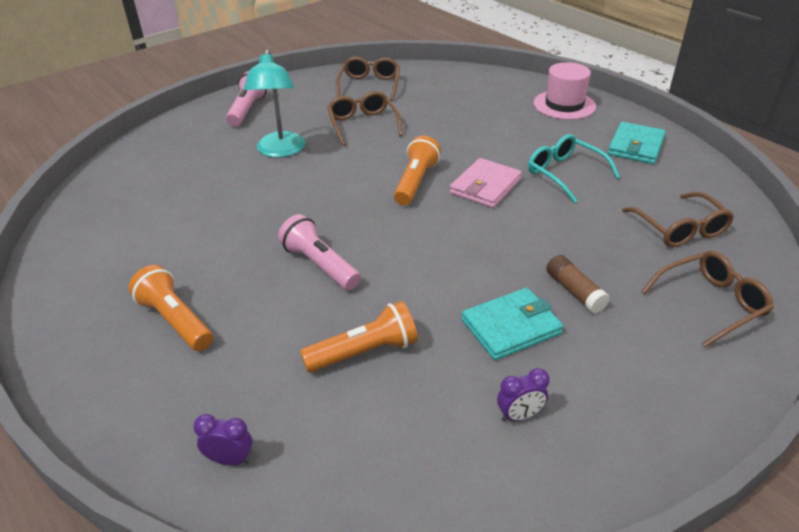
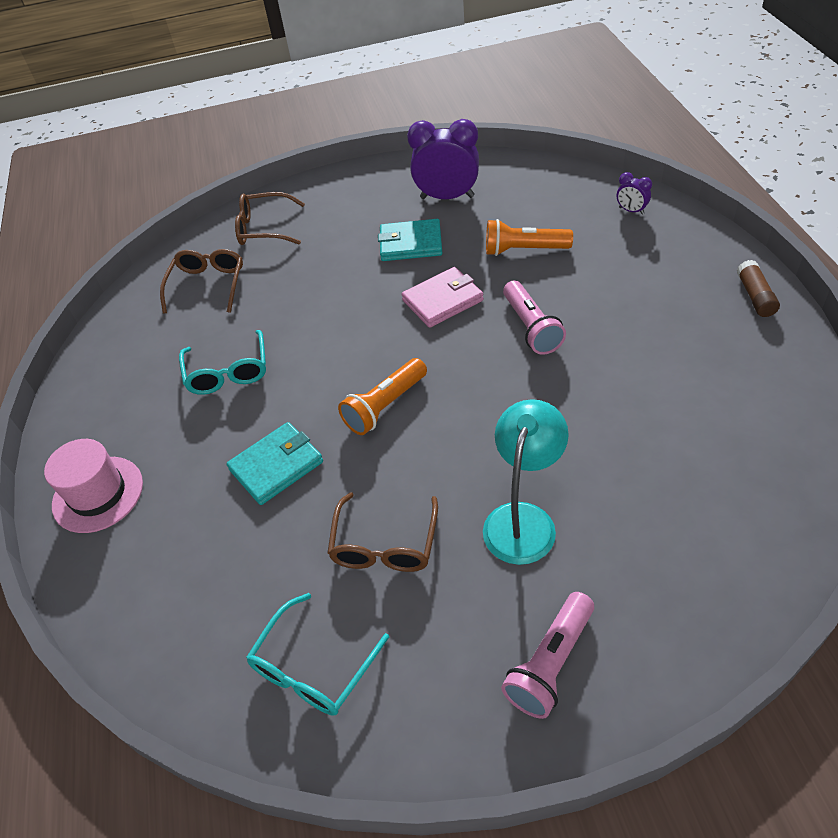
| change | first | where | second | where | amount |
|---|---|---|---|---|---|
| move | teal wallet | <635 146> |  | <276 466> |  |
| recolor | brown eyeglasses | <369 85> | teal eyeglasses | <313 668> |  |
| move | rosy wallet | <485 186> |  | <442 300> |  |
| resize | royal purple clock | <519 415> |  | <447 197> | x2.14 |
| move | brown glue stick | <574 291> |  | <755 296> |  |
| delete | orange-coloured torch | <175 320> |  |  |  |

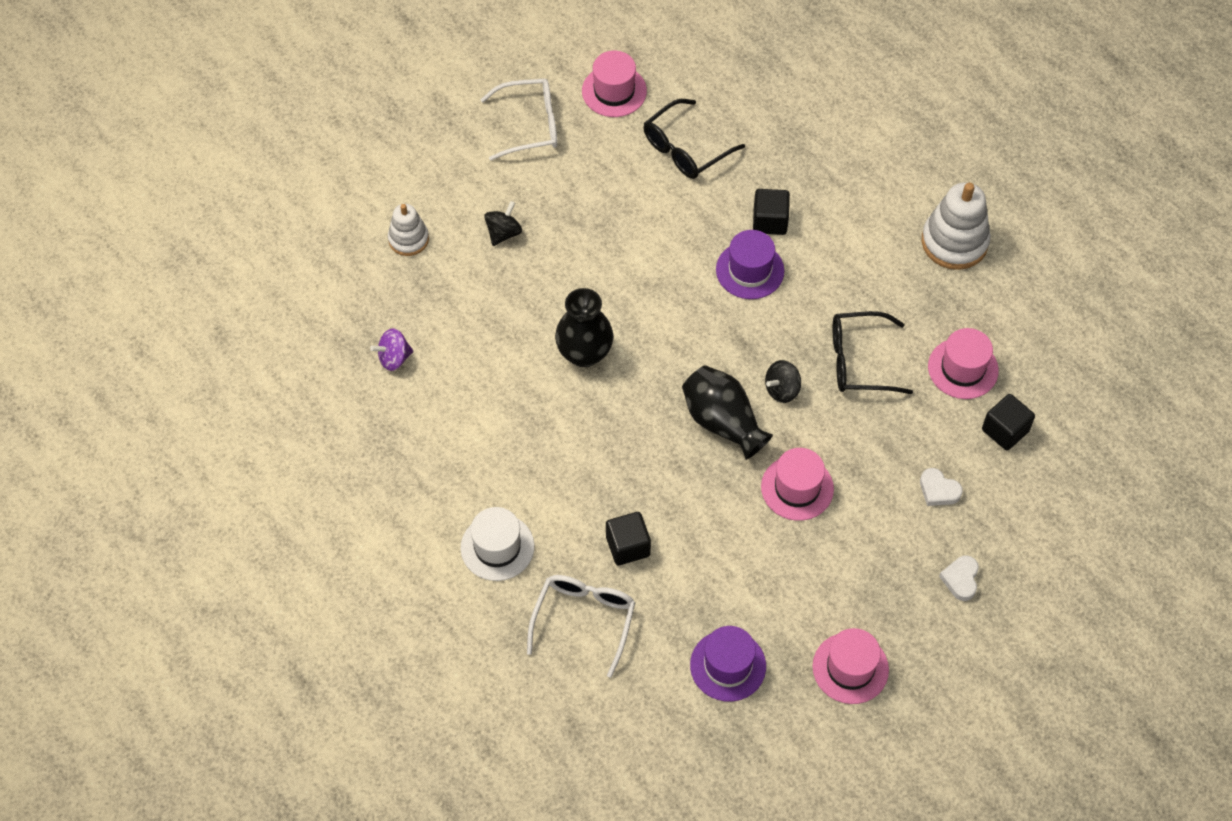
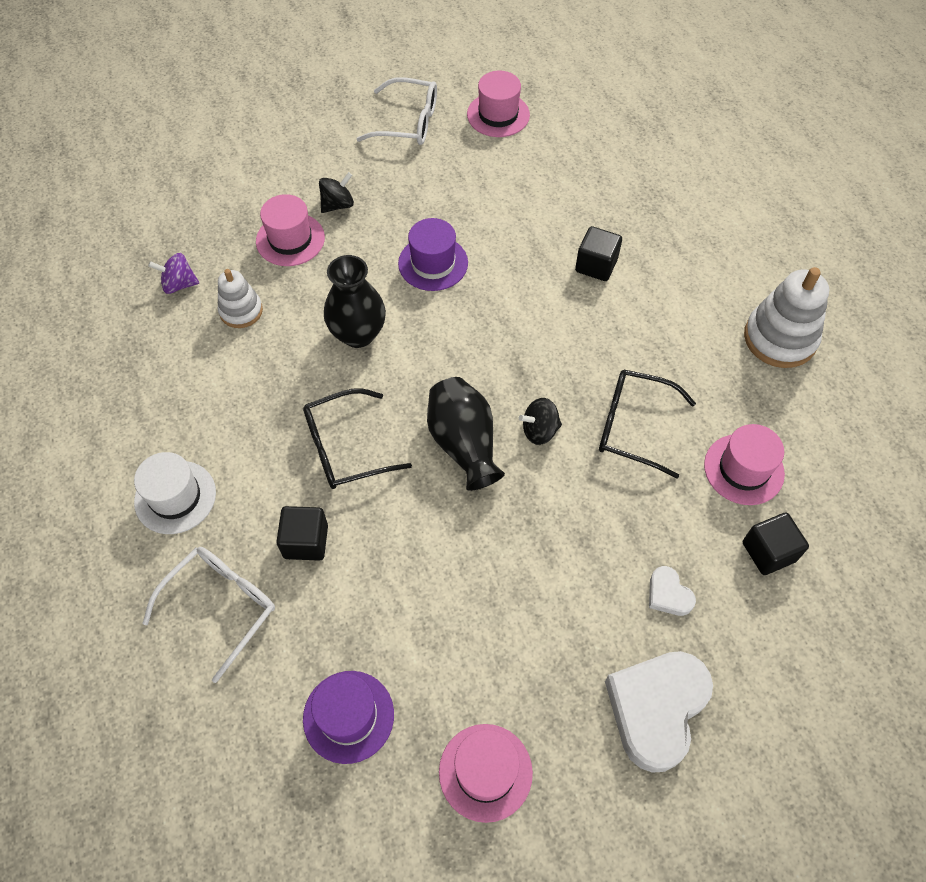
| change | first | where | second | where | amount |
|---|---|---|---|---|---|
| move | pure white stacking toy | <408 239> |  | <241 311> |  |
| move | rosy top hat | <797 488> |  | <290 239> |  |
| move | ebony eyeglasses | <685 149> |  | <345 448> |  |
| move | royal purple top hat | <750 270> |  | <433 263> |  |
| resize | pure white love heart | <960 579> |  | <656 709> | x2.14 |

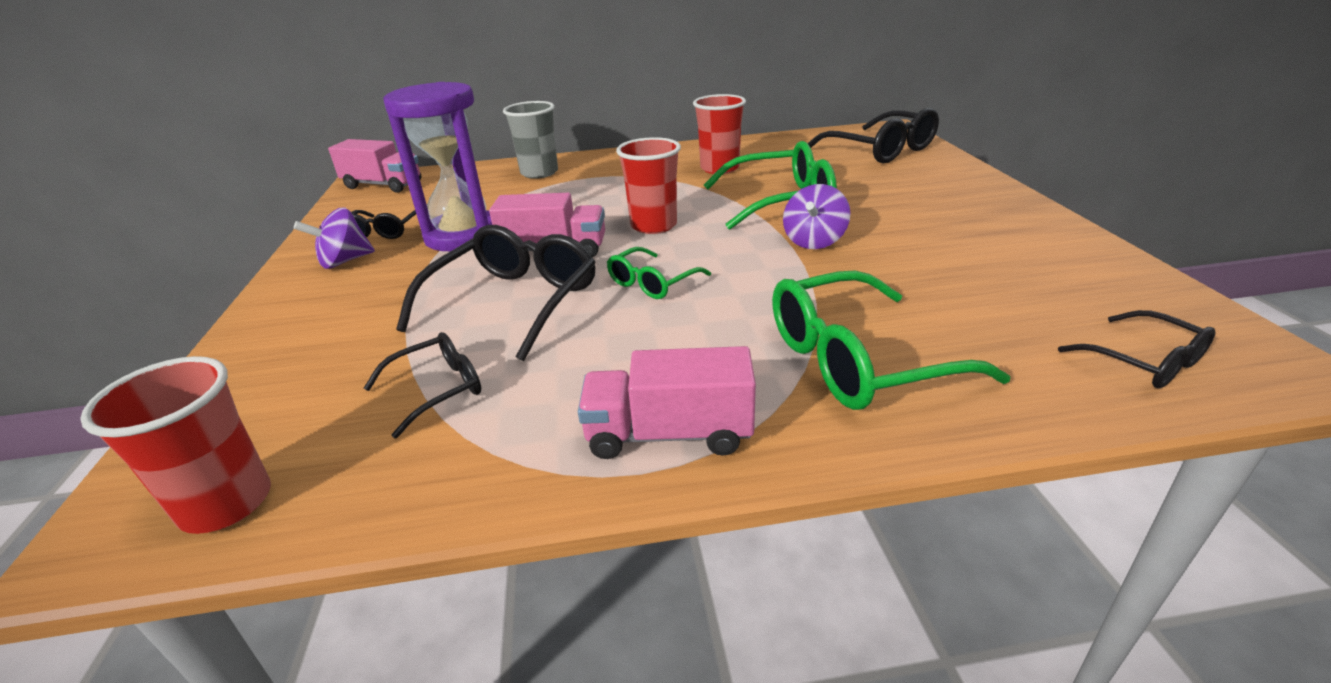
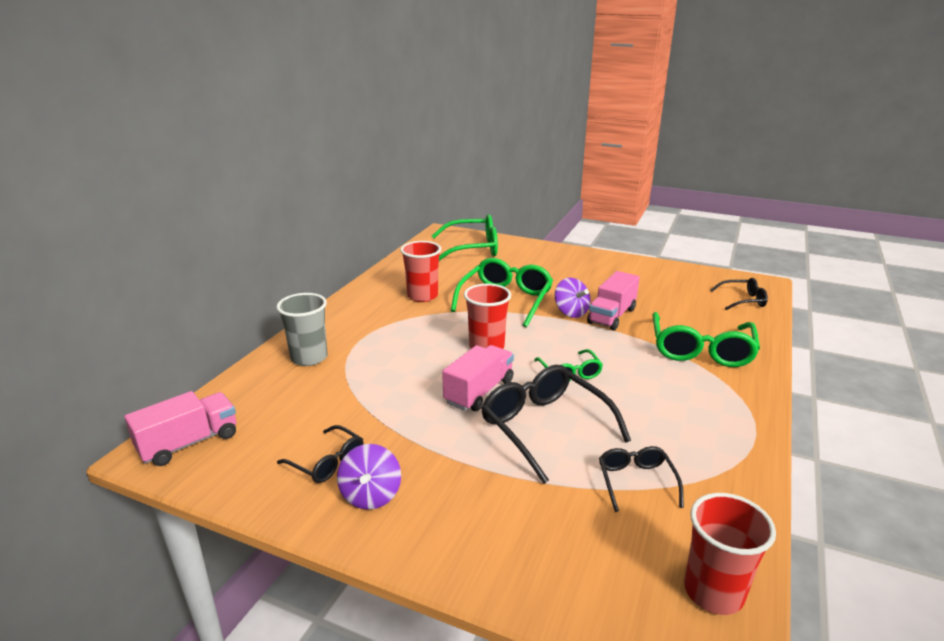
| change | first | where | second | where | amount |
|---|---|---|---|---|---|
| recolor | ebony eyeglasses | <881 150> | emerald eyeglasses | <473 248> |  |
| move | rosy toy truck | <669 434> |  | <611 316> |  |
| delete | royal purple sandglass | <463 236> |  |  |  |

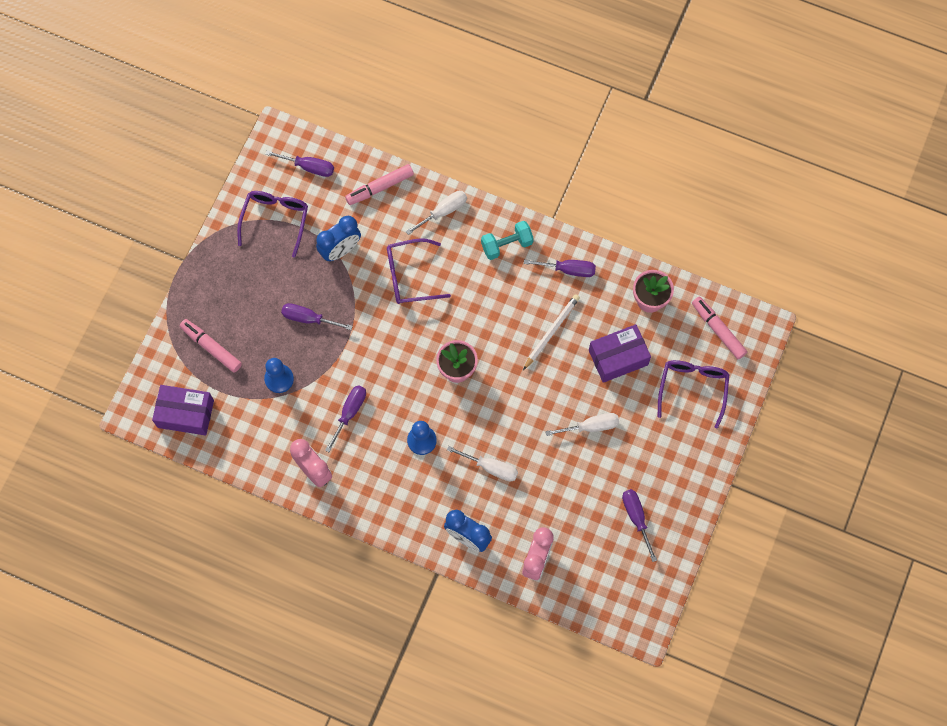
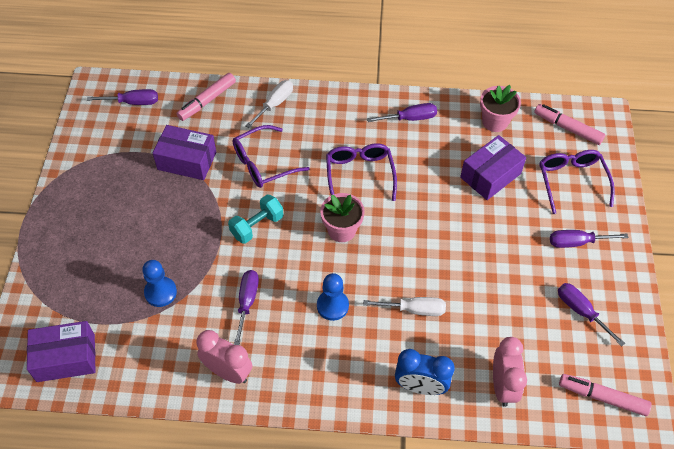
| change | first | where | second | where | amount |
|---|---|---|---|---|---|
| replace | blue clock | <340 250> | royal purple box | <187 161> |  |
| move | teal free weight | <507 245> |  | <257 226> |  |
| move | royal purple eyeglasses | <275 221> |  | <359 175> |  |
| move | royal purple screwdriver | <308 318> |  | <576 242> |  |
| move | rosy marker | <211 347> |  | <602 397> |  |
| delete | pure white pencil | <551 332> |  |  |  |
| delete | pure white screwdriver | <591 426> |  |  |  |

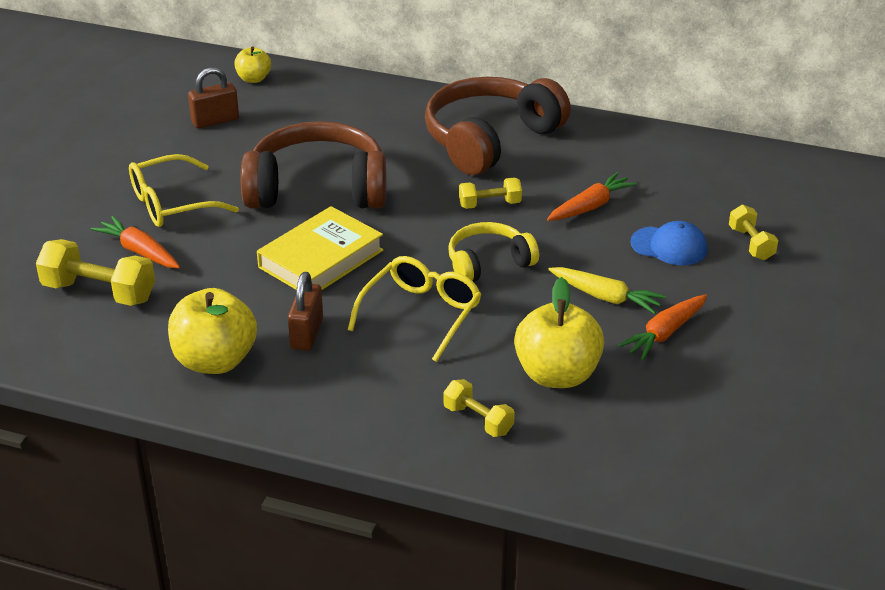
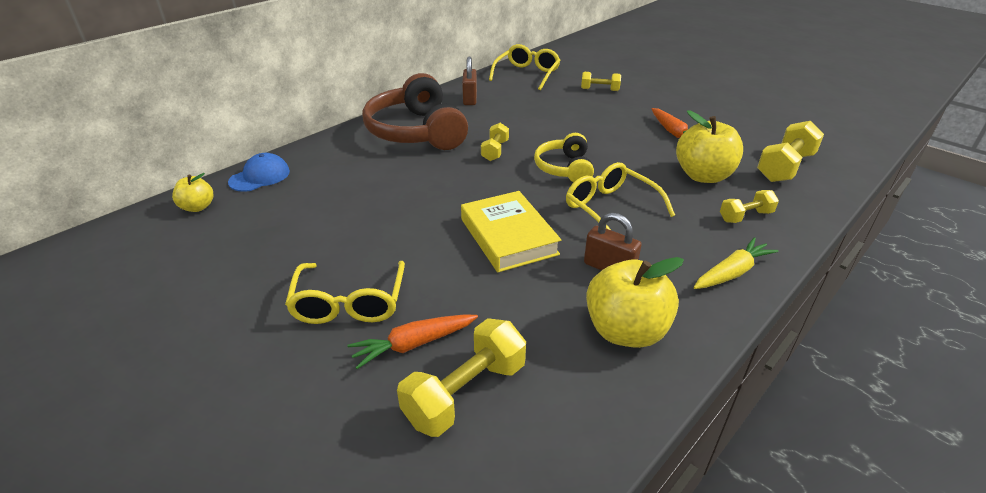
| change | first | where | second | where | amount |
|---|---|---|---|---|---|
| move | blue cap | <669 246> |  | <260 177> |  |
| move | brown lock | <215 121> |  | <470 99> |  |
| insert |  |  | bright yellow eyeglasses | <527 74> |  |
| move | bright yellow toy carrot | <605 297> |  | <732 272> |  |
| insert |  |  | bright yellow free weight | <785 167> |  |
| delete | brown over-ear headphones | <317 189> |  |  |  |
| delete | orange-coloured toy carrot | <590 206> |  |  |  |

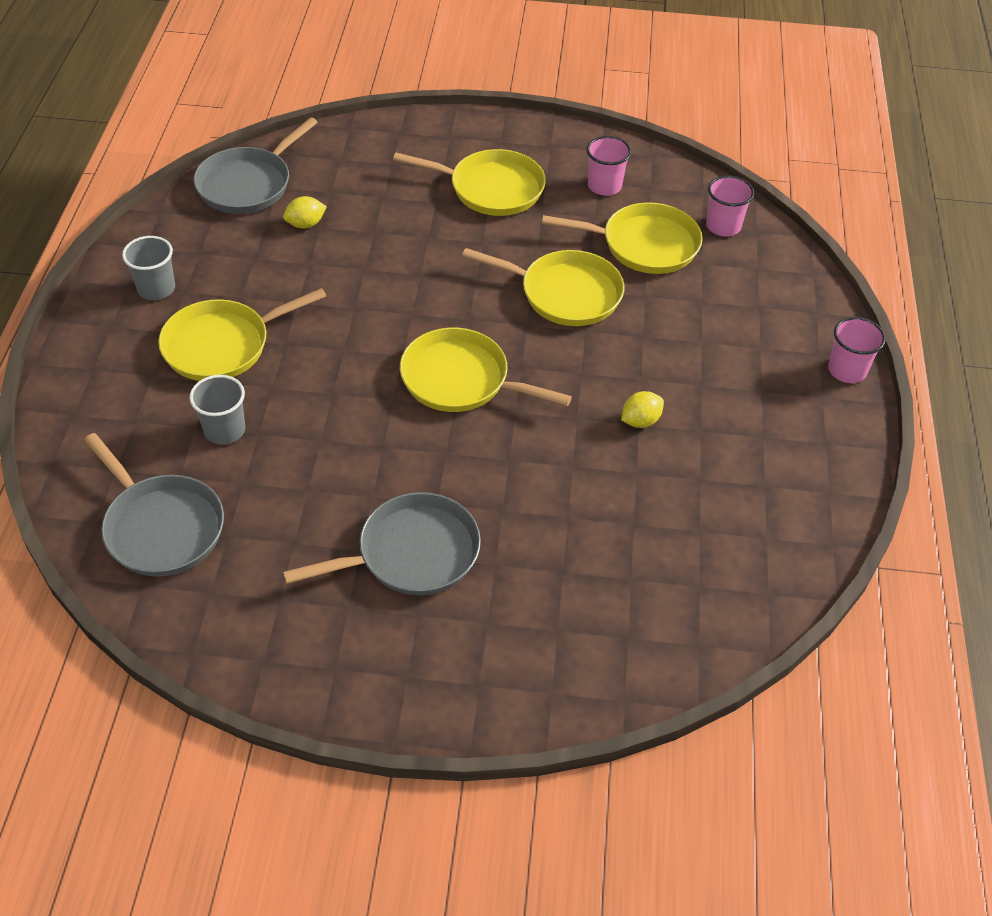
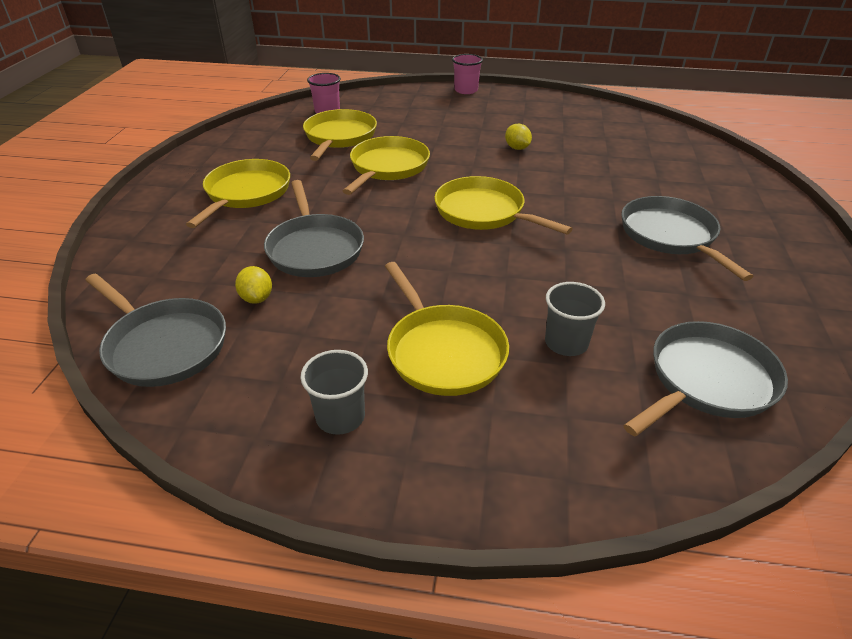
| change | first | where | second | where | amount |
|---|---|---|---|---|---|
| insert |  |  | ash-grey pan | <314 248> |  |
| rotate | bright yellow pan | <461 380> |  | <484 212> | 105 degrees clockwise |
| delete | rosy beaker | <604 186> |  |  |  |

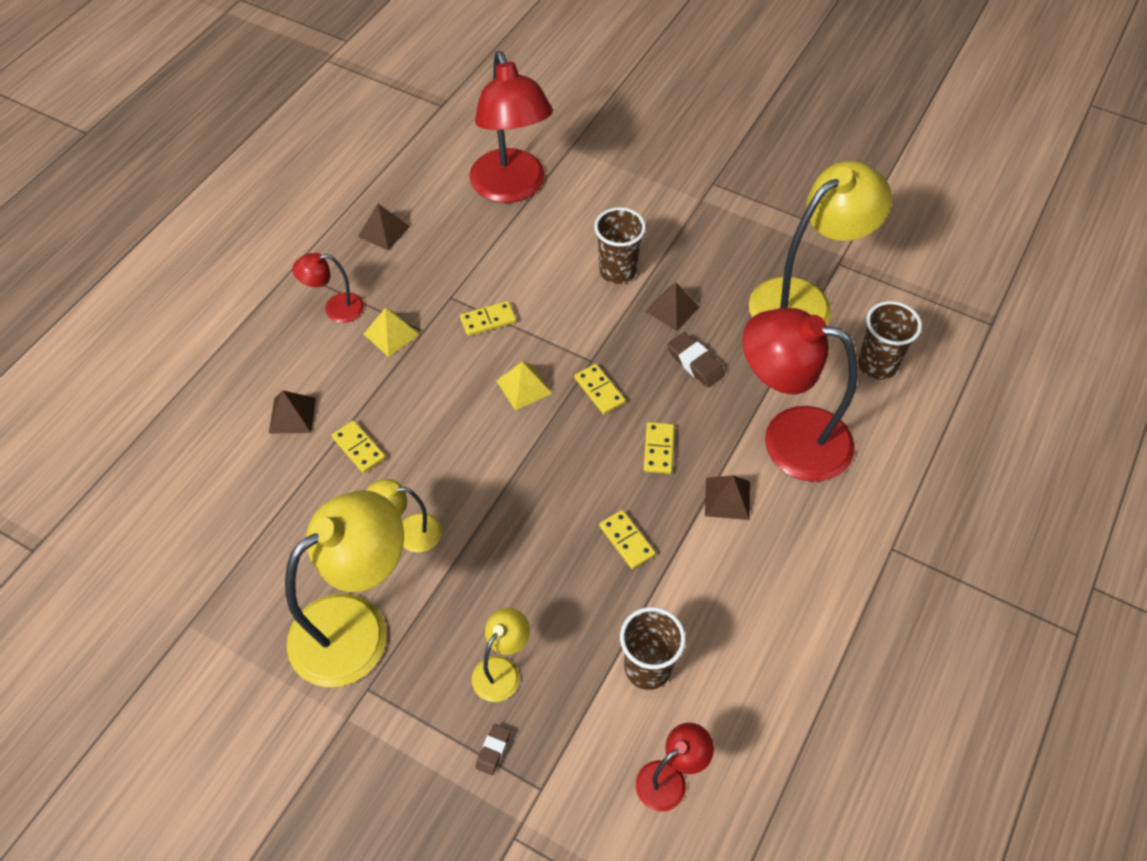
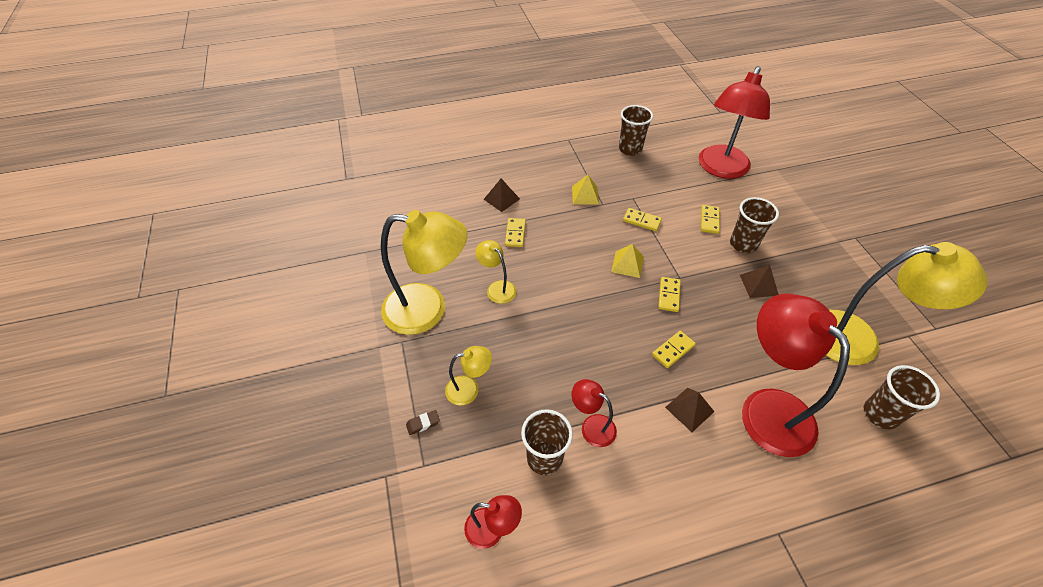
| change | first | where | second | where | amount |
|---|---|---|---|---|---|
| move | scarlet reading lamp | <335 309> |  | <592 426> |  |
| replace | brown pyramid shape | <383 231> | brown beaker | <630 149> |  |
| move | bright yellow domino piece | <627 540> |  | <709 220> |  |
| delete | brown pencil eraser | <695 363> |  |  |  |

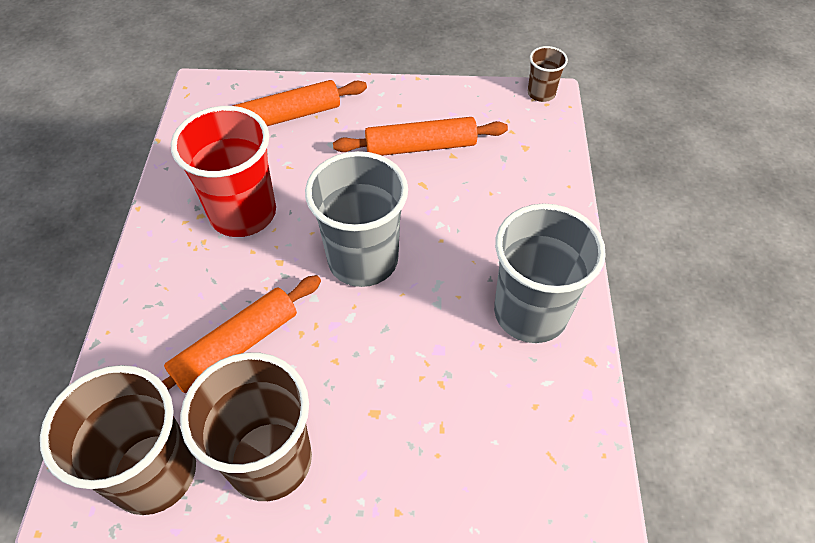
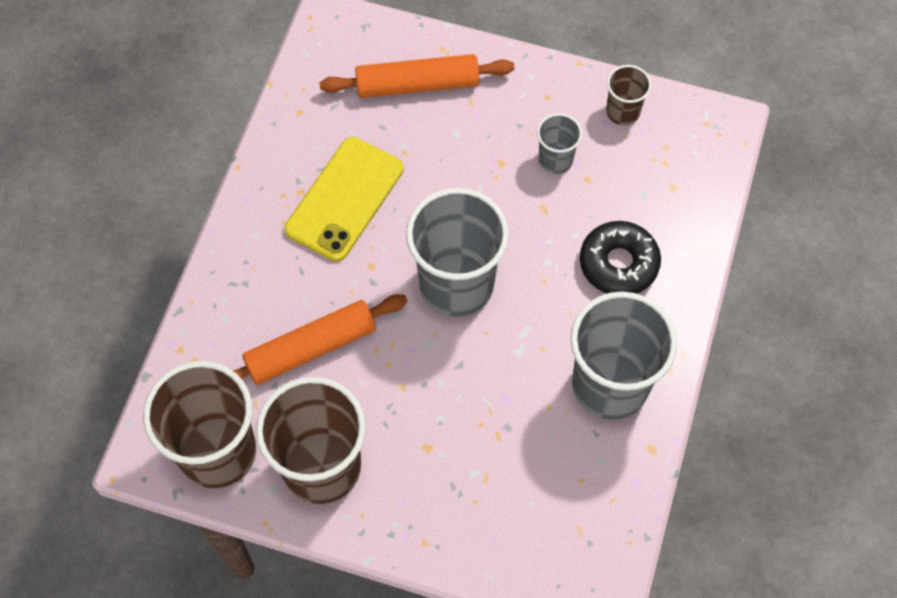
| change | first | where | second | where | amount |
|---|---|---|---|---|---|
| replace | scarlet beaker | <243 213> | bright yellow mobile phone | <345 199> |  |
| replace | orange-coloured rolling pin | <420 147> | ash-grey beaker | <555 160> |  |
| insert |  |  | ebony doughnut | <618 263> |  |
| move | brown beaker | <541 93> |  | <623 112> |  |

